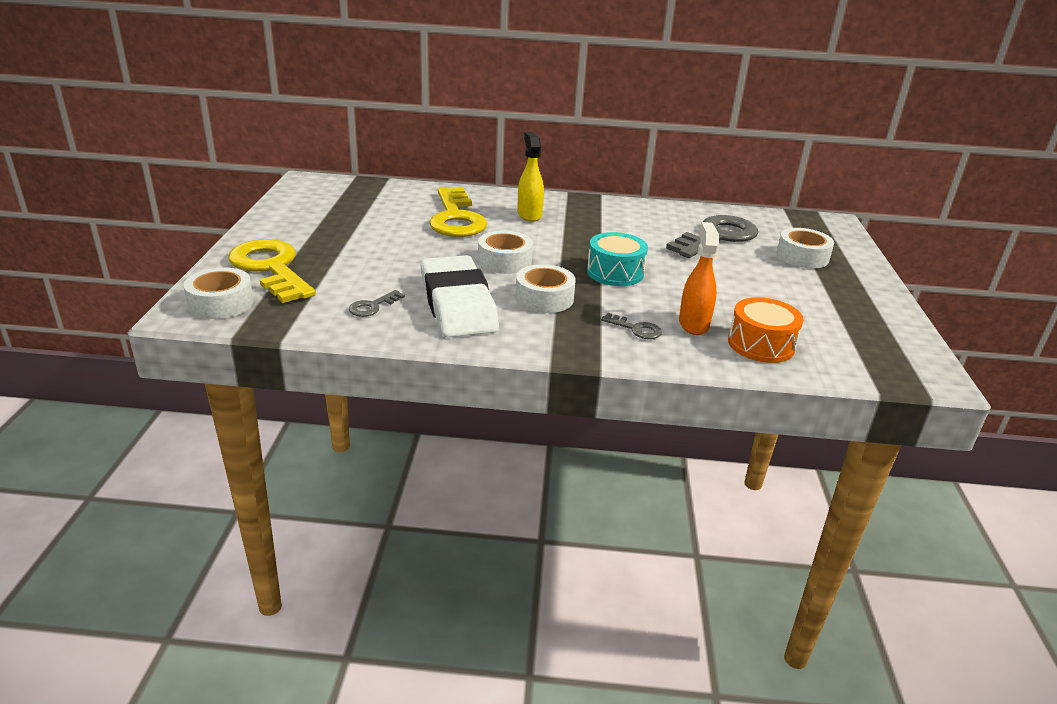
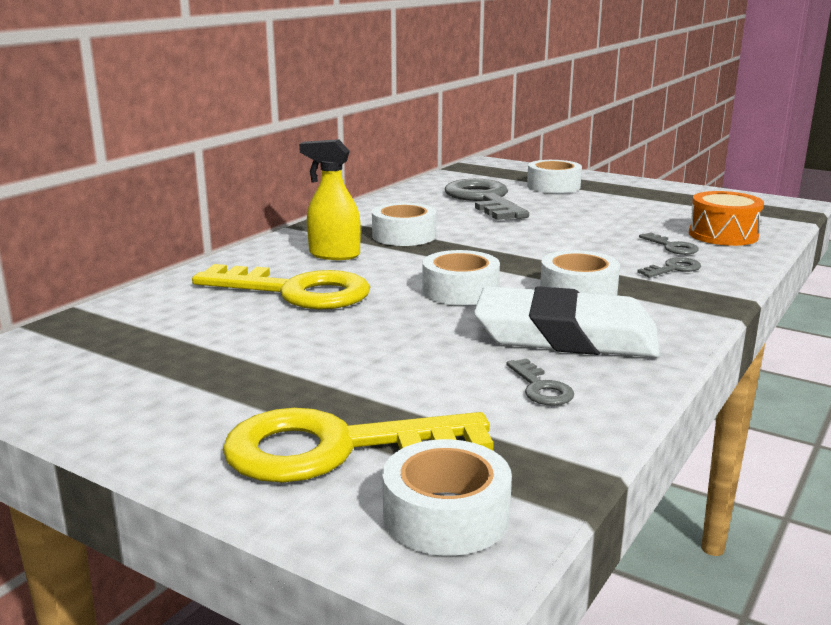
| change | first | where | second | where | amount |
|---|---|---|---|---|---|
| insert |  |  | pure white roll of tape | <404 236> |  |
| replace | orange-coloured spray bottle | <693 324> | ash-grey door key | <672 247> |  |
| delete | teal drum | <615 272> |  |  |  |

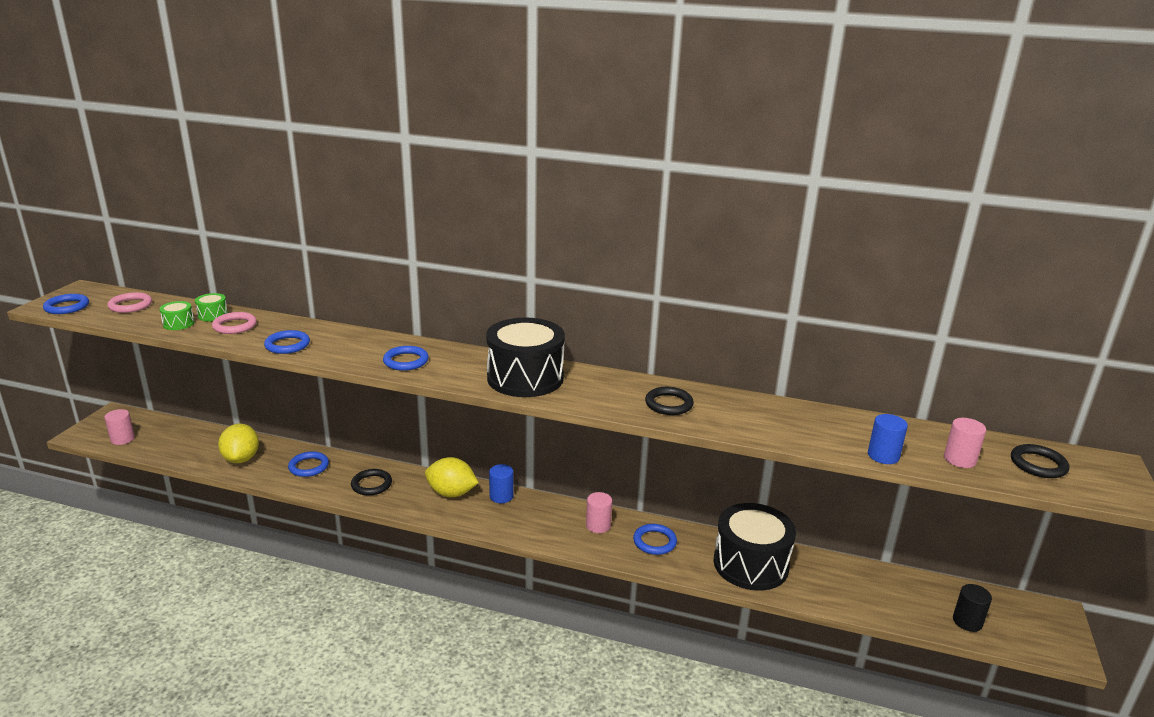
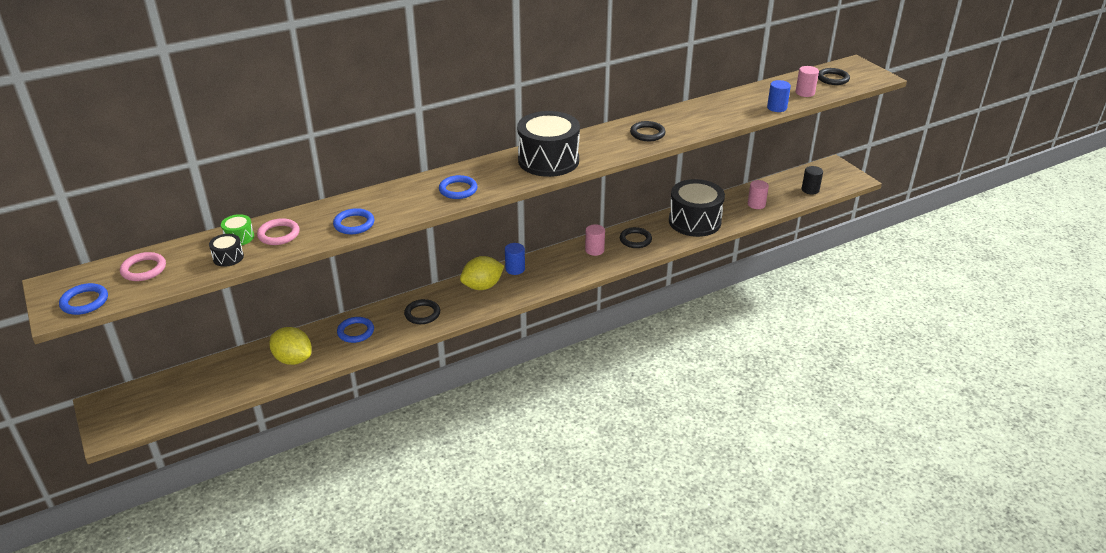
| change | first | where | second | where | amount |
|---|---|---|---|---|---|
| recolor | emerald drum | <178 324> | ebony drum | <228 257> |  |
| recolor | blue torus | <654 542> | ebony torus | <635 240> |  |
| move | rosy cylinder shape | <122 439> |  | <756 204> |  |

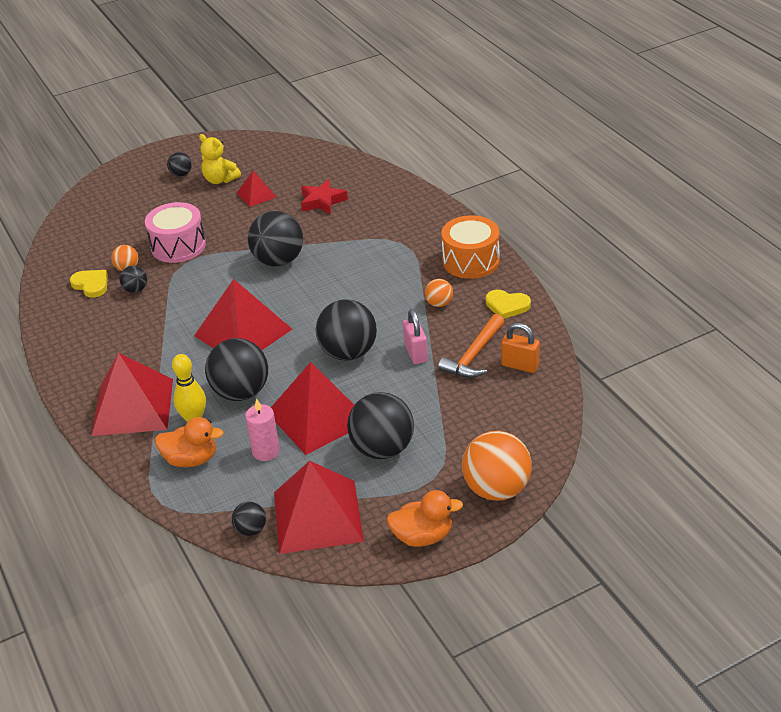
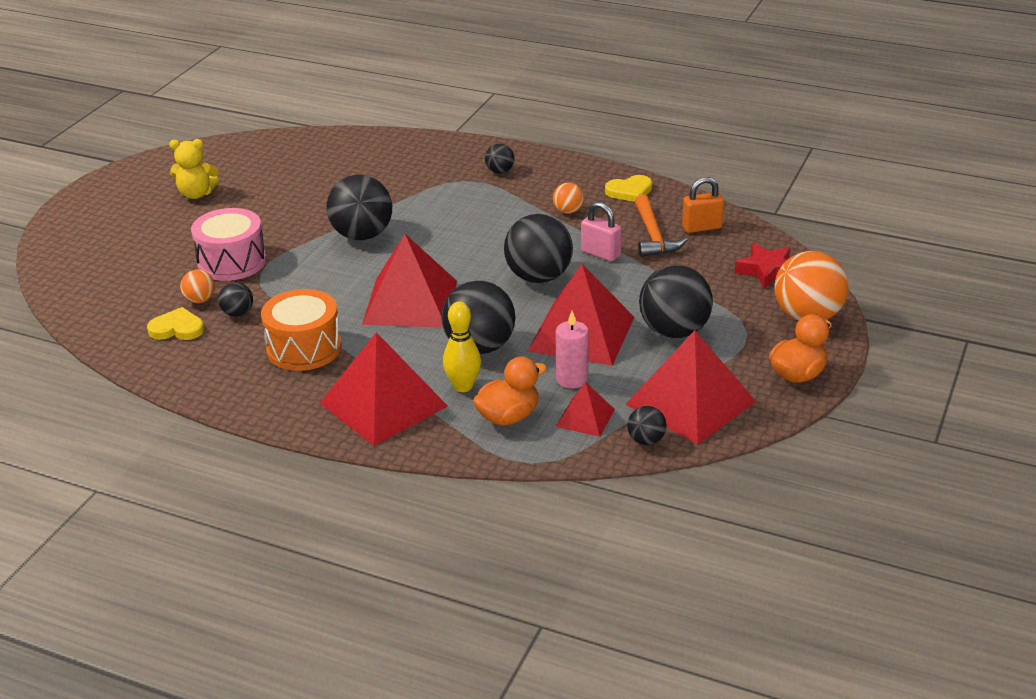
| change | first | where | second | where | amount |
|---|---|---|---|---|---|
| move | orange-coloured drum | <471 261> |  | <304 348> |  |
| move | ebony sphere | <181 174> |  | <500 171> |  |
| move | scarlet pyramid shape | <256 195> |  | <585 418> |  |
| move | scarlet star shape | <322 201> |  | <767 271> |  |

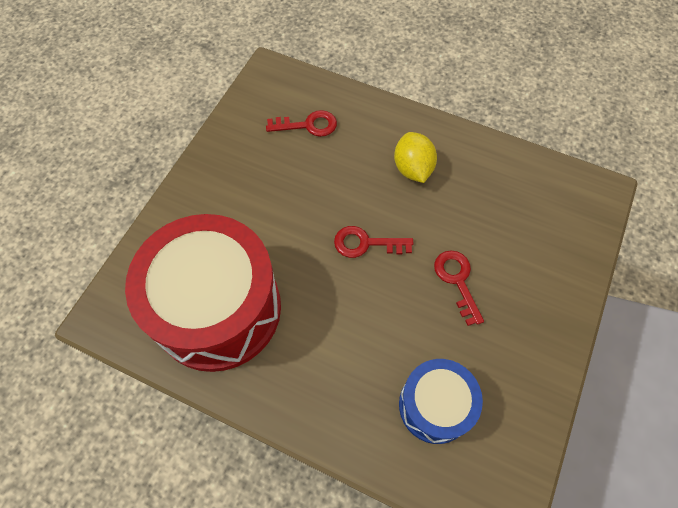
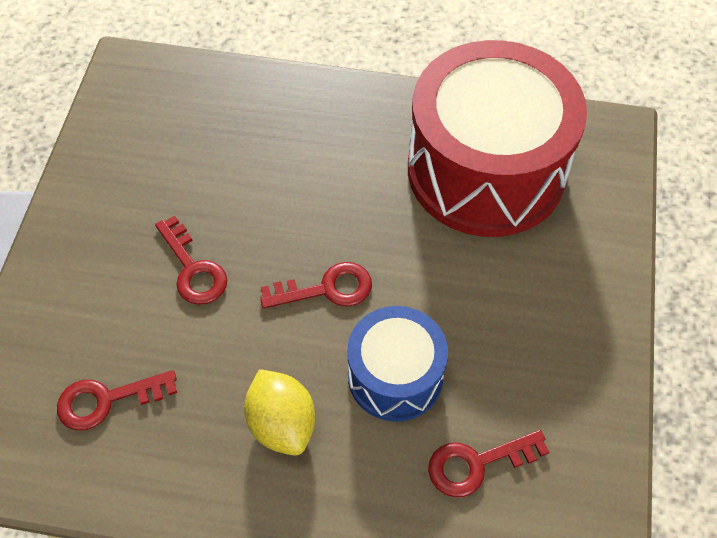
| change | first | where | second | where | amount |
|---|---|---|---|---|---|
| insert |  |  | scarlet door key | <107 400> |  |
| move | blue drum | <435 406> |  | <395 376> |  |

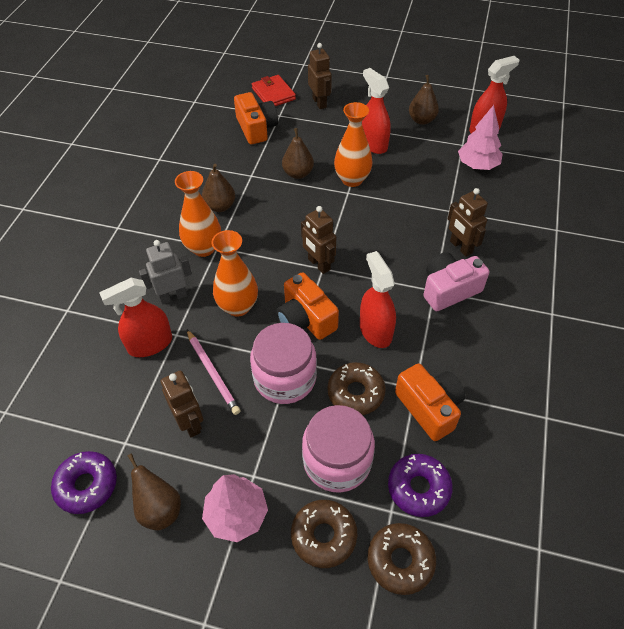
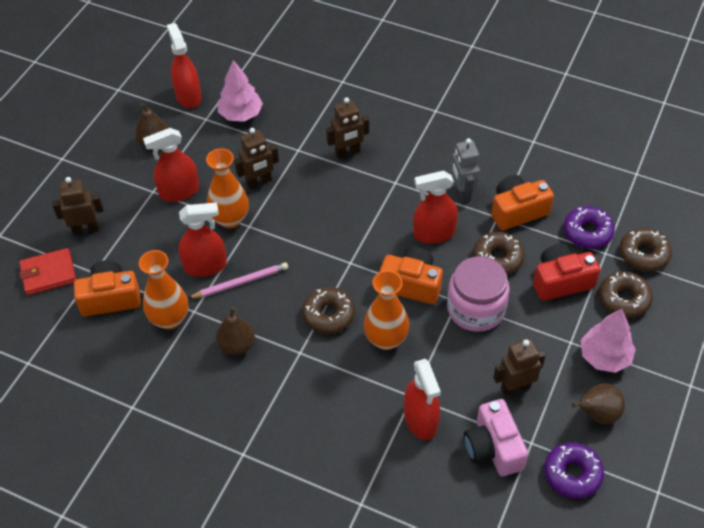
| change | first | where | second | where | amount |
|---|---|---|---|---|---|
| move | orange-coloured flower vase | <203 248> |  | <169 319> |  |
| replace | brown toy pear | <298 173> | scarlet spray bottle | <205 266> |  |
| move | rosy pencil | <213 373> |  | <240 282> |  |
| move | brown robot figure | <318 264> |  | <259 182> |  |
| insert |  |  | brown doughnut | <328 315> |  |
| rotate | orange-coloured compact camera | <306 319> |  | <411 284> | 135 degrees counterclockwise |
| move | ash-grey robot figure | <173 296> |  | <462 192> |  |
| move | rosy compact camera | <449 290> |  | <493 448> |  |
| replace | rosy jam jar | <337 461> | scarlet compact camera | <561 281> |  |

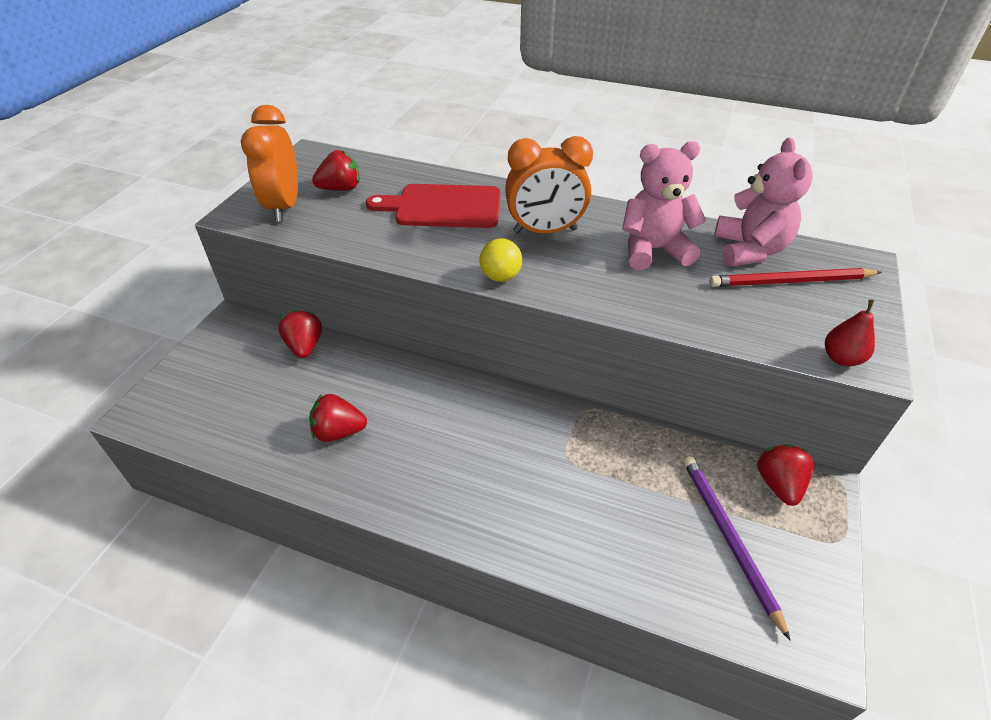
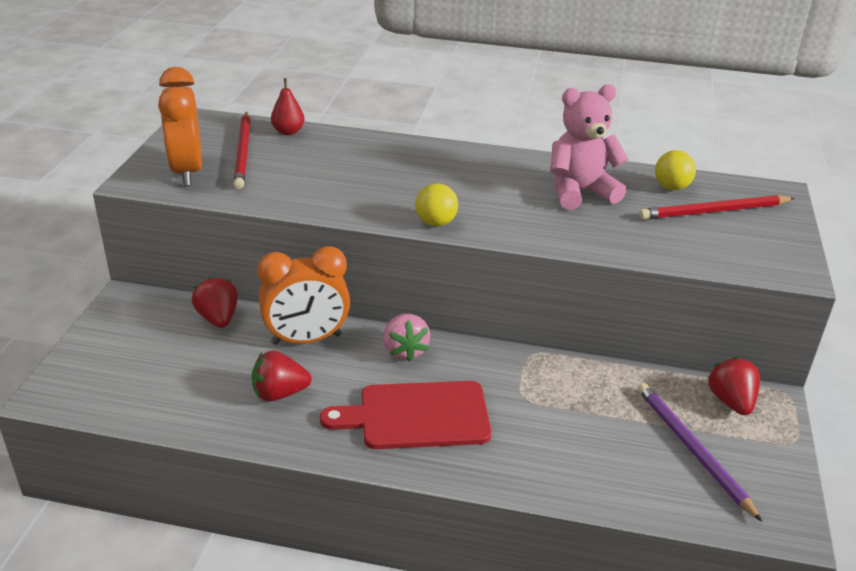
| change | first | where | second | where | amount |
|---|---|---|---|---|---|
| replace | scarlet toy strawberry | <341 189> | scarlet pencil | <243 152> |  |
| move | orange-coloured clock | <545 231> |  | <306 339> |  |
| move | scarlet toy pear | <841 358> |  | <288 132> |  |
| move | scarlet bread board | <443 207> |  | <417 416> |  |
| insert |  |  | rosy toy strawberry | <404 351> |  |
| replace | rosy teddy | <749 250> | bright yellow sphere | <671 187> |  |

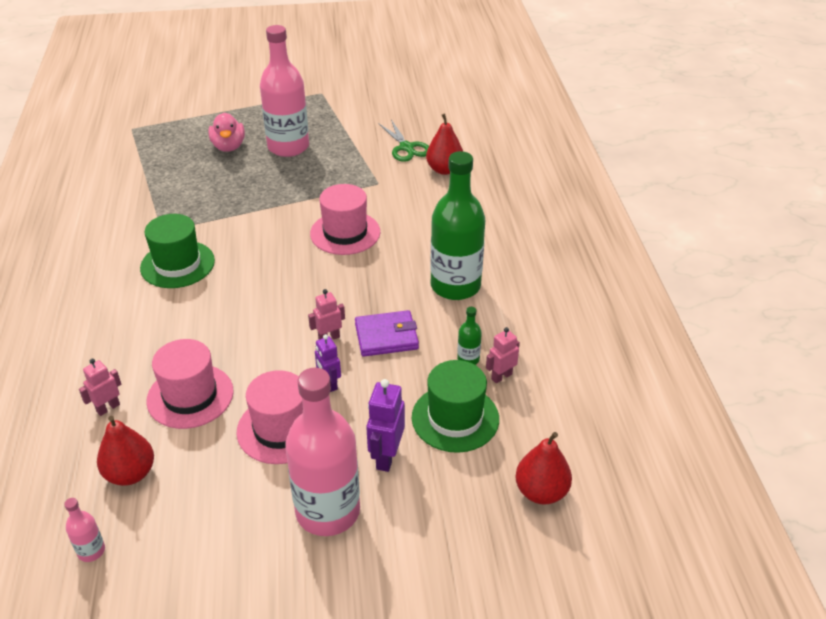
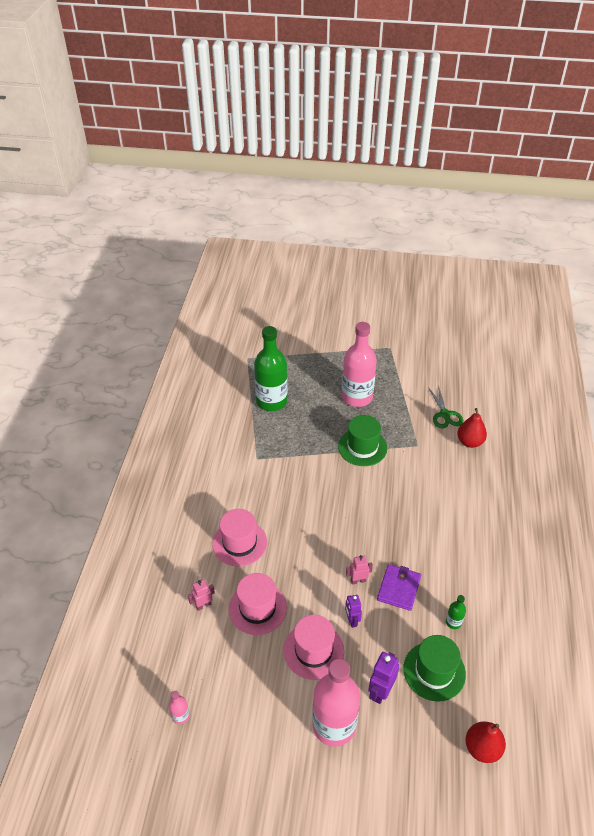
| change | first | where | second | where | amount |
|---|---|---|---|---|---|
| move | rosy top hat | <345 233> |  | <239 543> |  |
| move | emerald bottle | <455 286> |  | <271 401> |  |
| move | emerald top hat | <177 264> |  | <362 447> |  |
| rotate | royal purple wallet | <386 336> |  | <398 588> | 75 degrees counterclockwise |
| delete | scarlet toy pear | <130 473> |  |  |  |
| delete | rosy duck | <228 146> |  |  |  |
| delete | rosy robot figure | <501 376> |  |  |  |

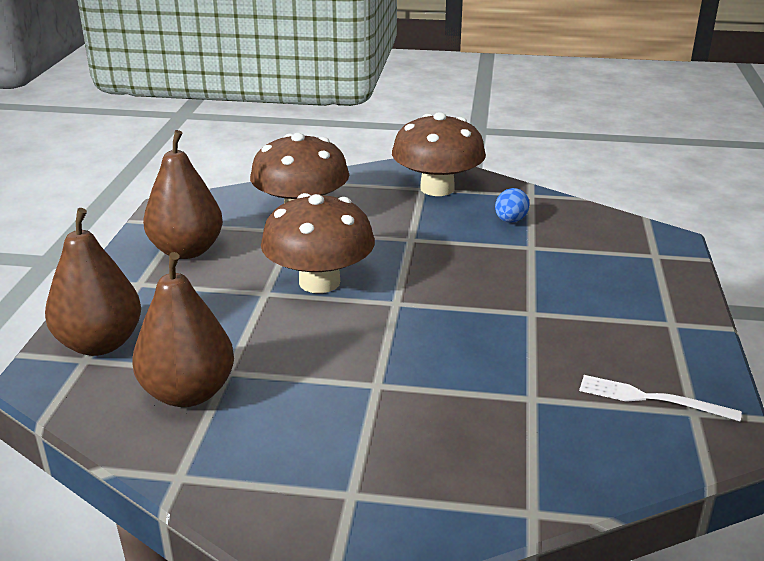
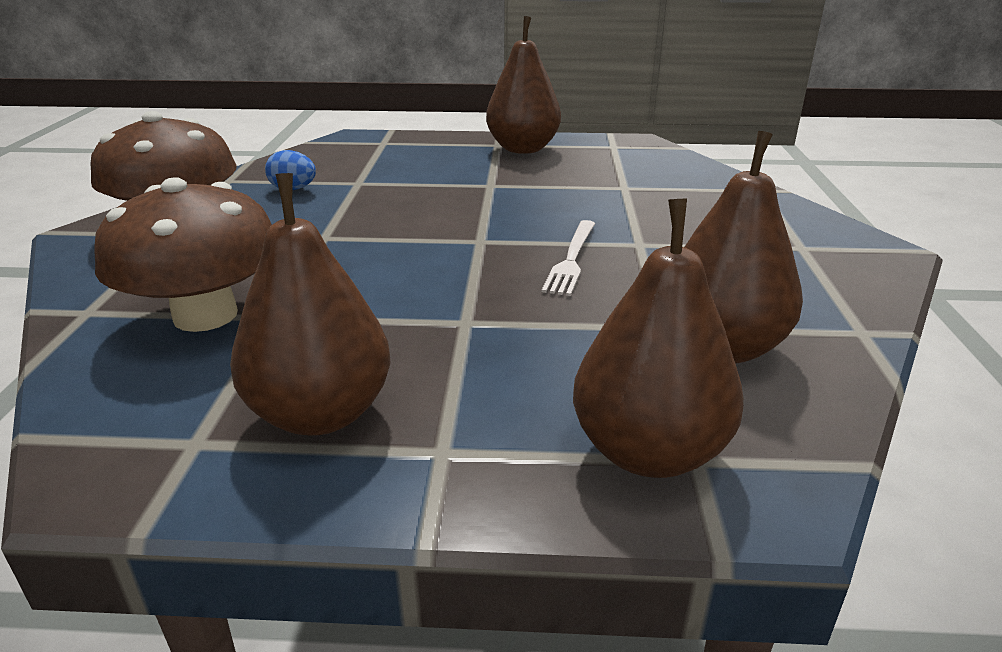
| change | first | where | second | where | amount |
|---|---|---|---|---|---|
| insert |  |  | brown toy pear | <523 149> |  |
| move | pure white fork | <651 399> |  | <571 259> |  |
| delete | brown mushroom | <319 282> |  |  |  |

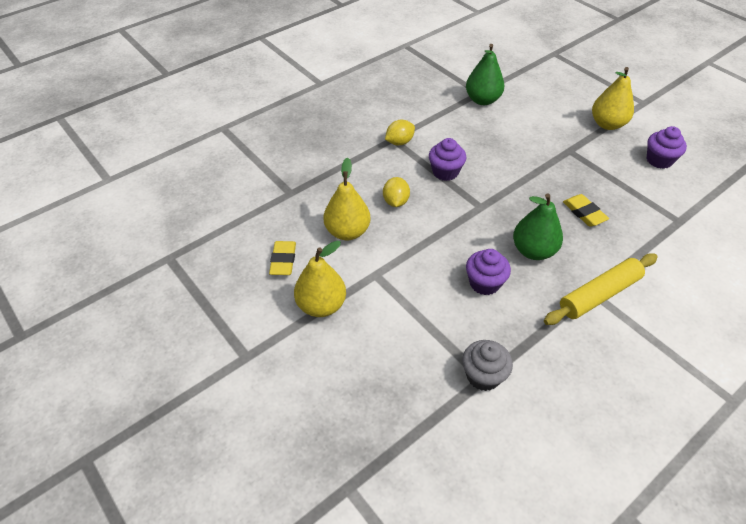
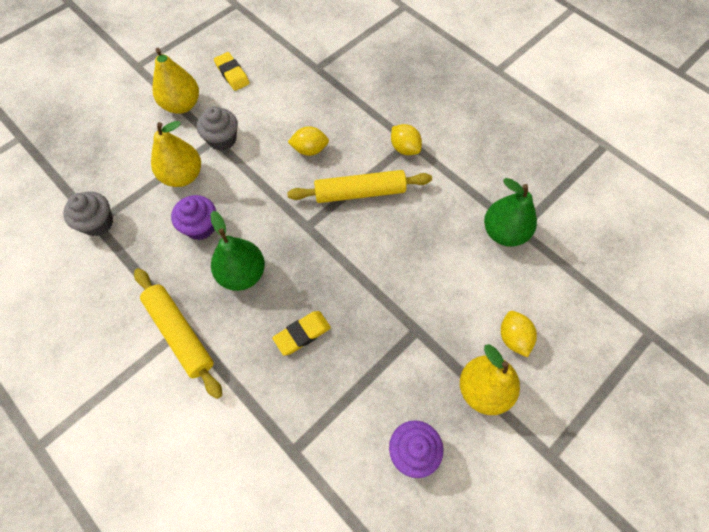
| change | first | where | second | where | amount |
|---|---|---|---|---|---|
| move | bright yellow toy pear | <347 231> |  | <182 176> |  |
| insert |  |  | ash-grey cupcake | <222 139> |  |
| rotate | bright yellow pencil eraser | <283 260> |  | <232 74> | 60 degrees clockwise |
| replace | royal purple cupcake | <445 172> | bright yellow rolling pin | <360 192> |  |
| insert |  |  | bright yellow lemon | <513 338> |  |

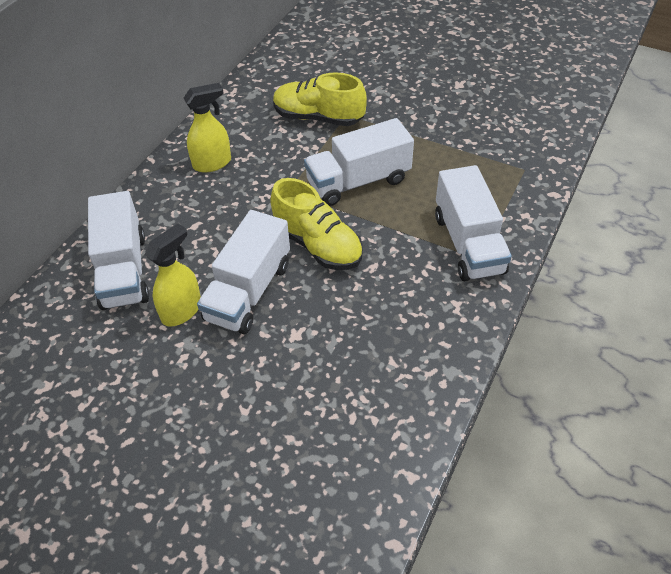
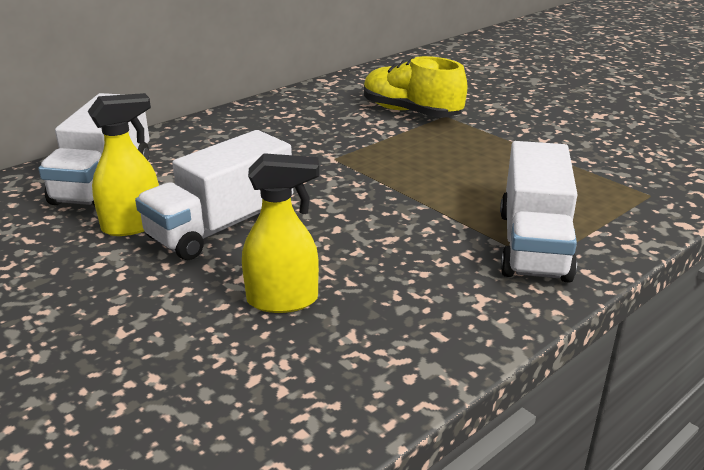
| change | first | where | second | where | amount |
|---|---|---|---|---|---|
| move | bright yellow spray bottle | <212 163> |  | <283 300> |  |
| delete | bright yellow shoe | <317 245> |  |  |  |
| delete | pure white toy truck | <358 181> |  |  |  |

